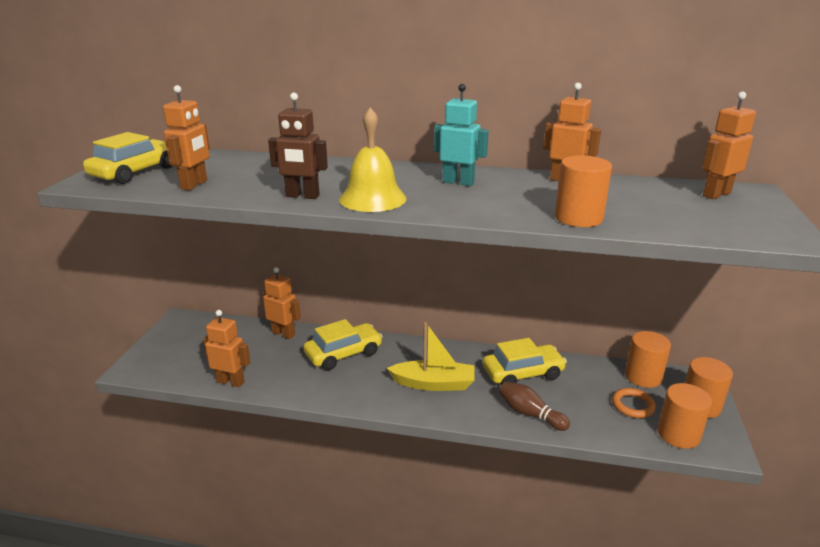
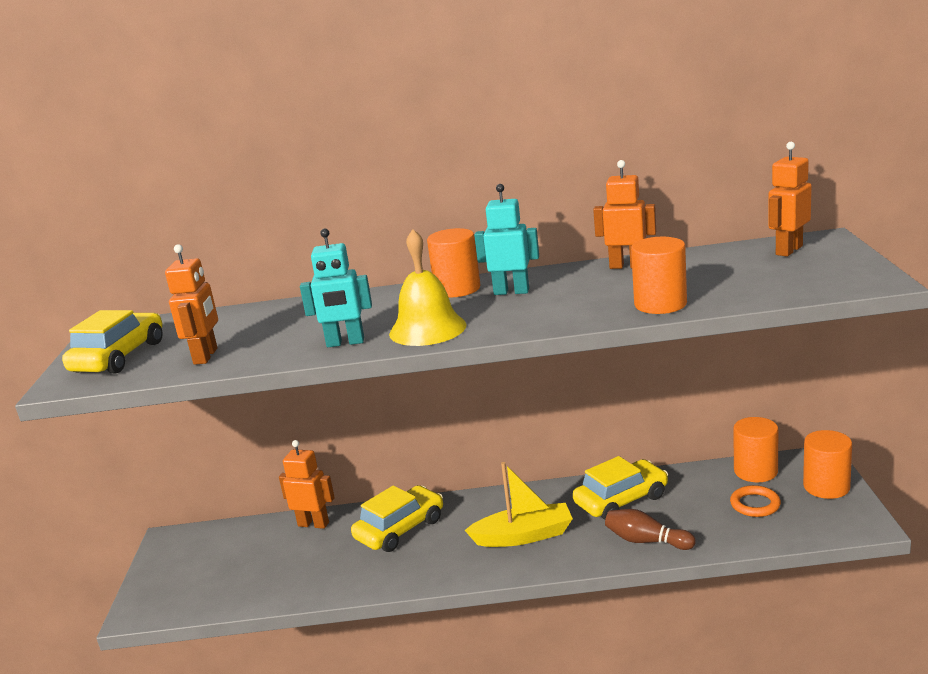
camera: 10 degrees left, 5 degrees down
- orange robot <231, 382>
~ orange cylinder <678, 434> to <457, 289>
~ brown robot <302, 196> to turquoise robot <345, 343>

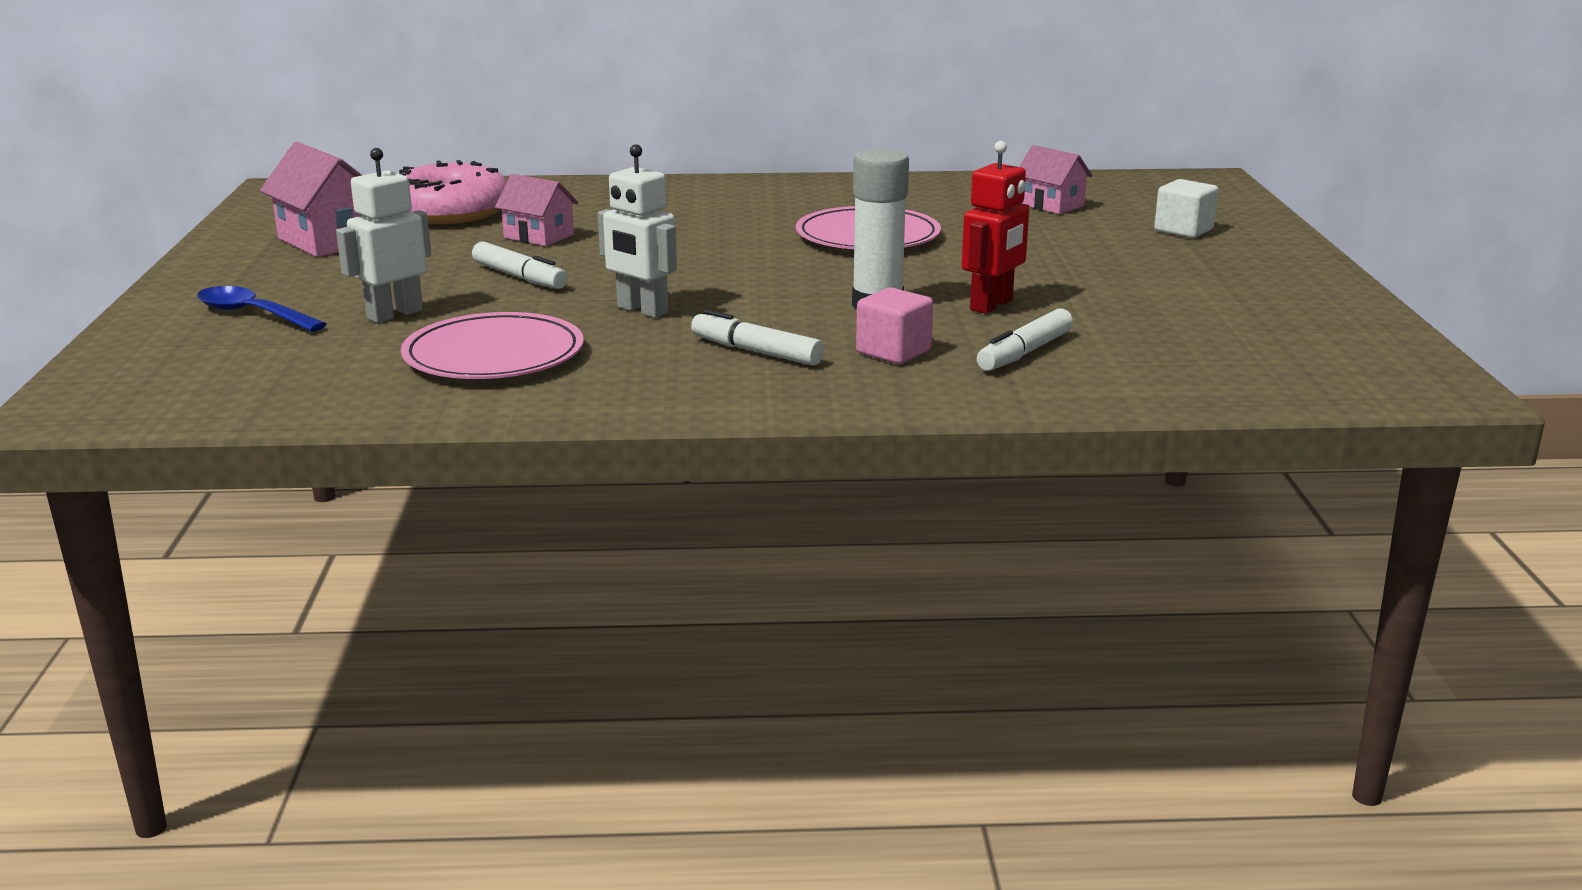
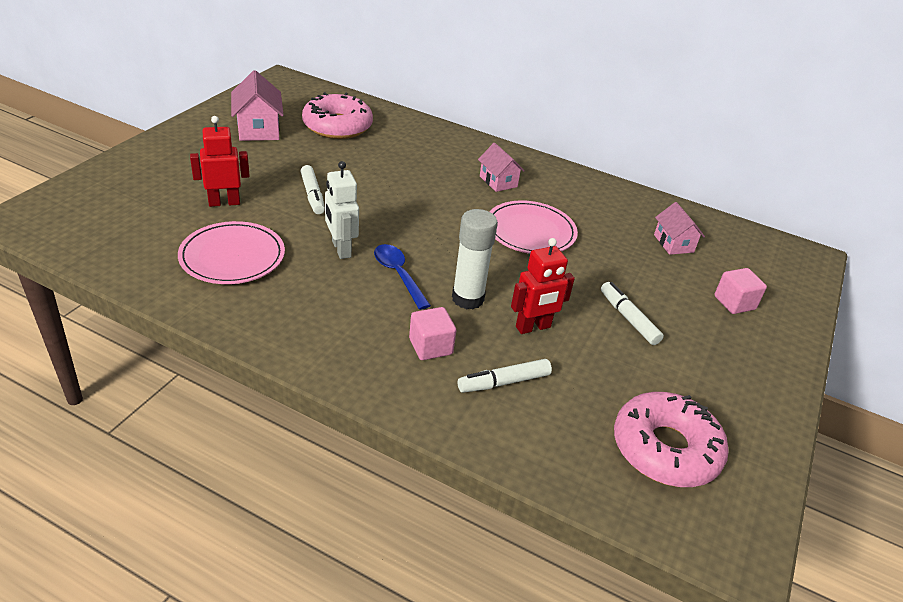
camera: 25 degrees right, 15 degrees up
+ pink donut <665, 449>
~ blue spoon <252, 314> to <398, 275>
~ pink house <538, 236> to <498, 181>
~ white marker <756, 352> to <628, 318>
~ white robot <394, 314> to red robot <224, 202>
~ white cube <1183, 230> to pink cube <734, 303>

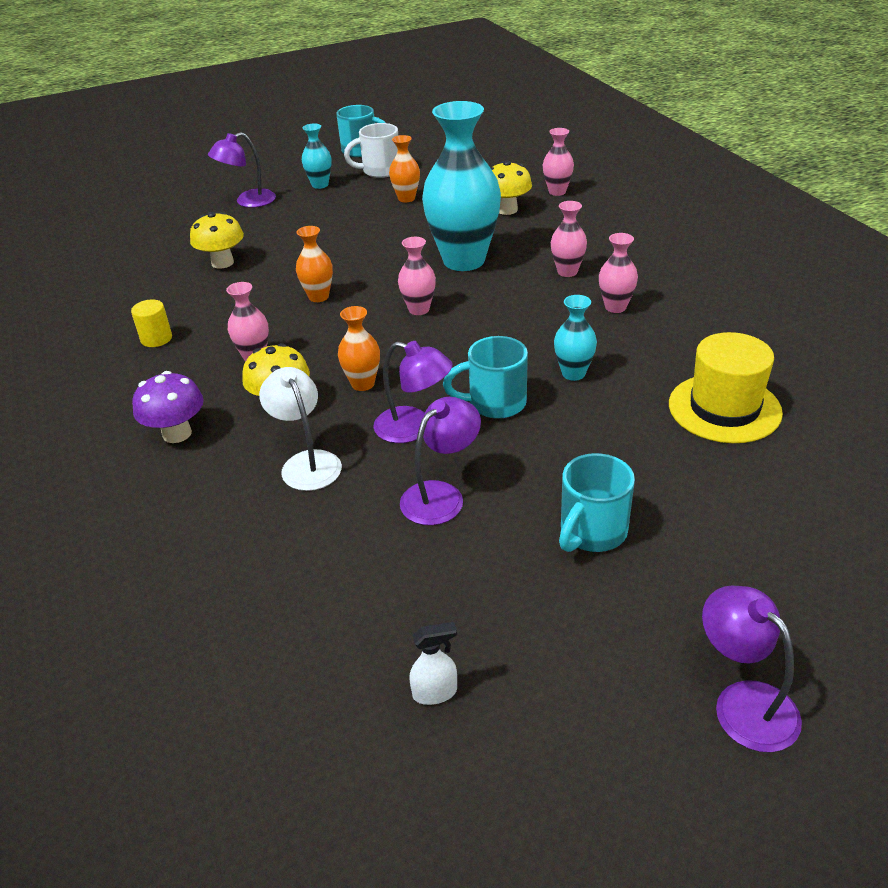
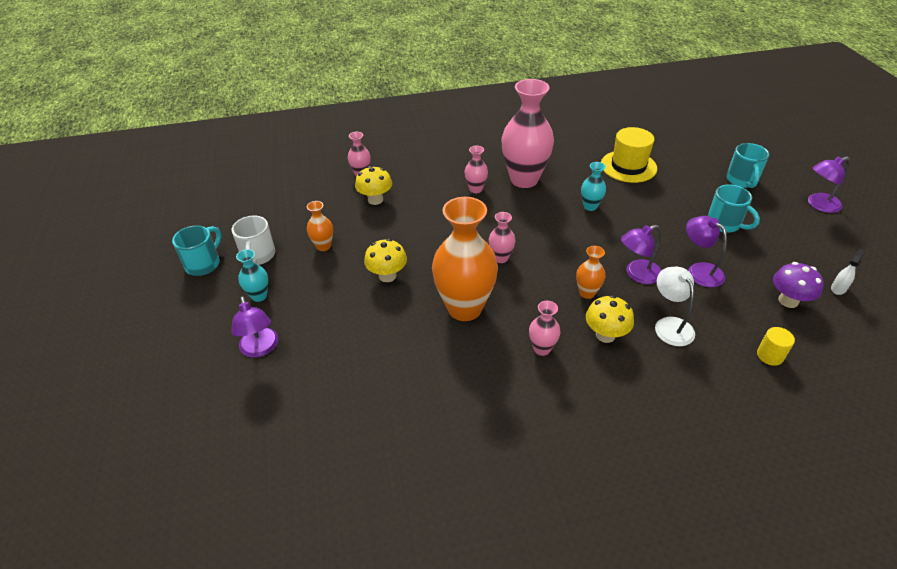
camera: 80 degrees left, 5 degrees up
- turquoise vase <464, 260>
~ yellow cylinder <156, 339> to <770, 355>
~ purple mushroom <177, 433> to <788, 301>
~ yellow mushroom <222, 263> to <387, 276>
~ turquoise mug <495, 403> to <742, 181>
~ white lamp <307, 462> = <670, 325> 90 degrees clockwise
~ purple lamp <414, 428> = <637, 274> 150 degrees counterclockwise
~ white spray bottle <435, 692> = <838, 288> 45 degrees clockwise
~ orange vase <318, 297> = <464, 308> x2.18
~ pink vase <615, 307> = <524, 179> x2.18

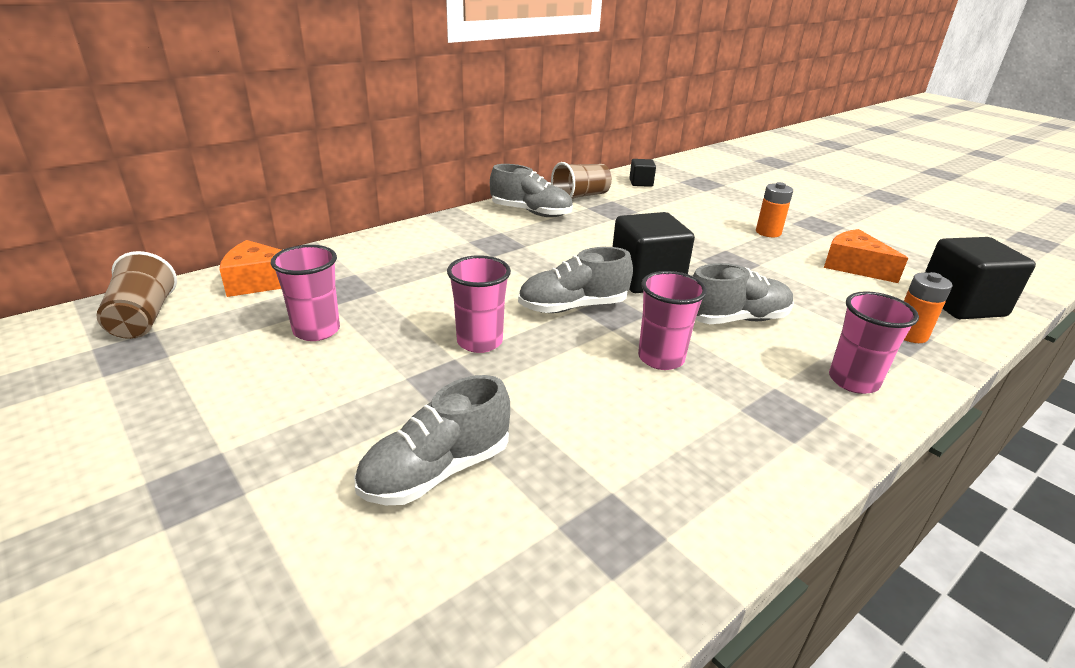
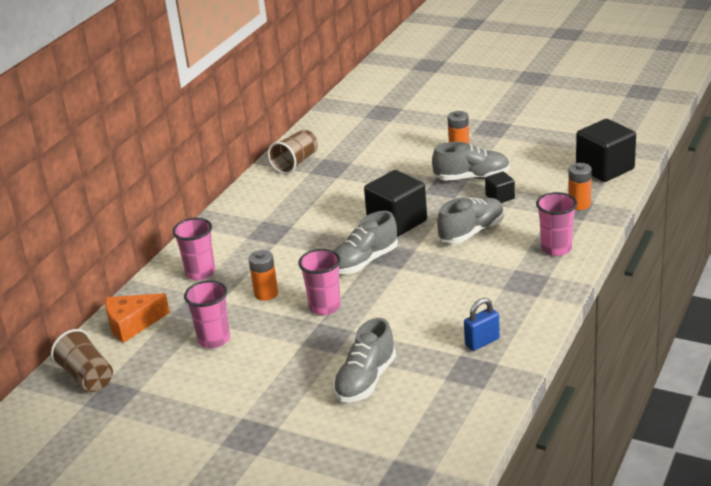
camera: 20 degrees left, 0 degrees up
- orange cheese <854, 266>
+ orange battery <266, 294>
+ blue padlock <482, 342>
~ grey shoe <531, 212> to <472, 178>
~ black cube <641, 183> to <500, 197>
~ pink cup <661, 358> to <200, 273>

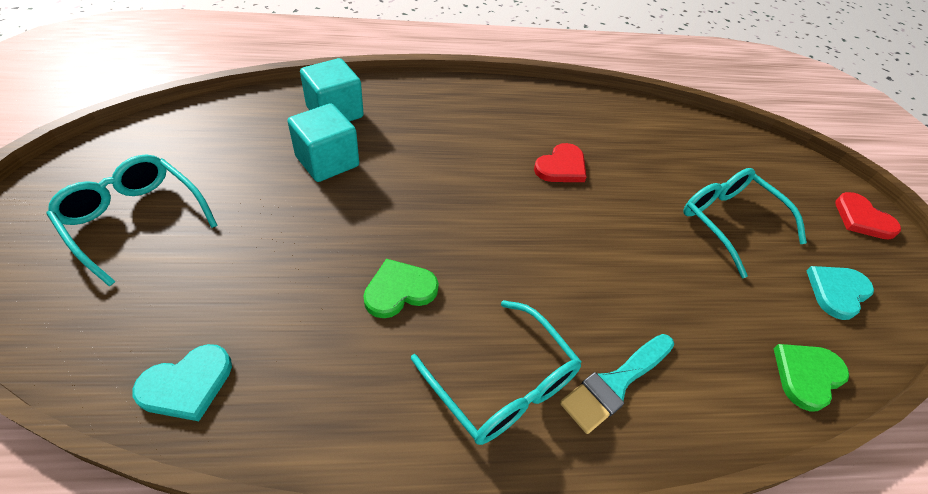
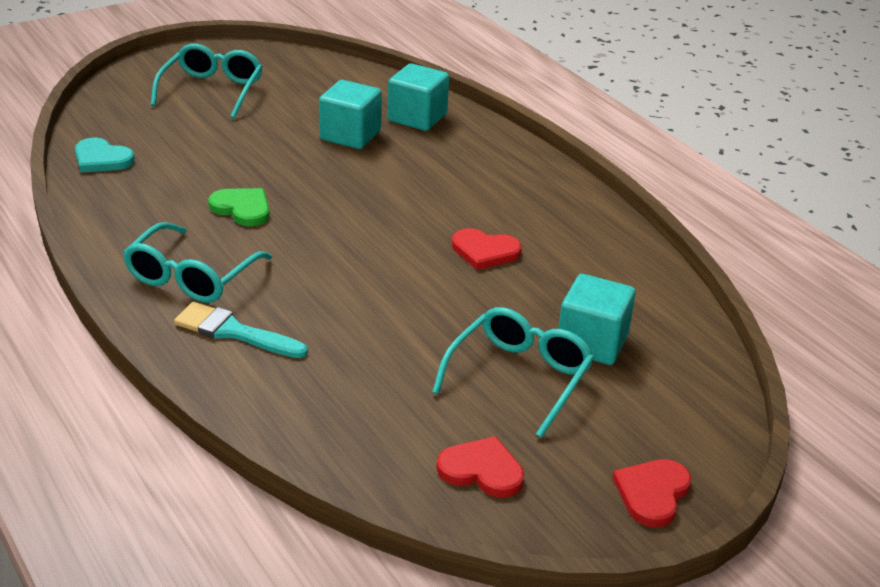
camera: 65 degrees right, 15 degrees down
- green heart <807, 375>
+ turquoise cube <592, 343>
~ turquoise heart <837, 292> to red heart <482, 470>

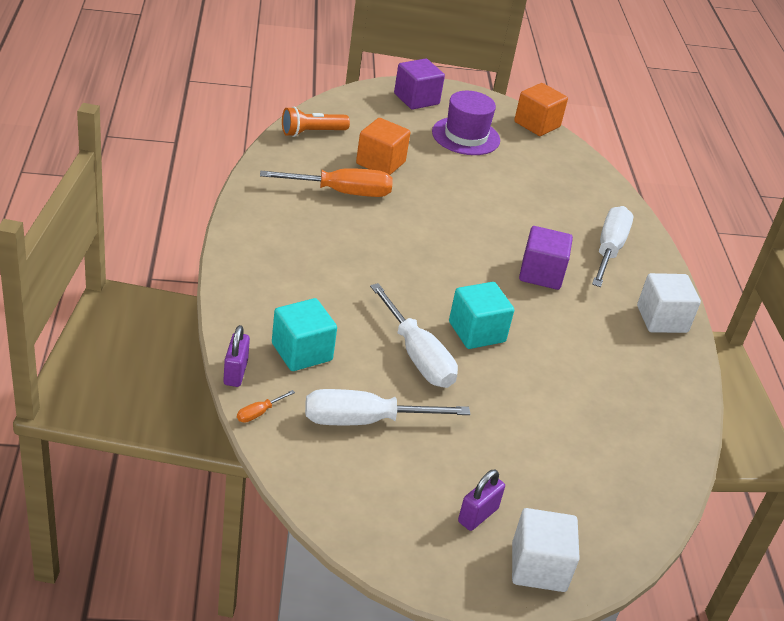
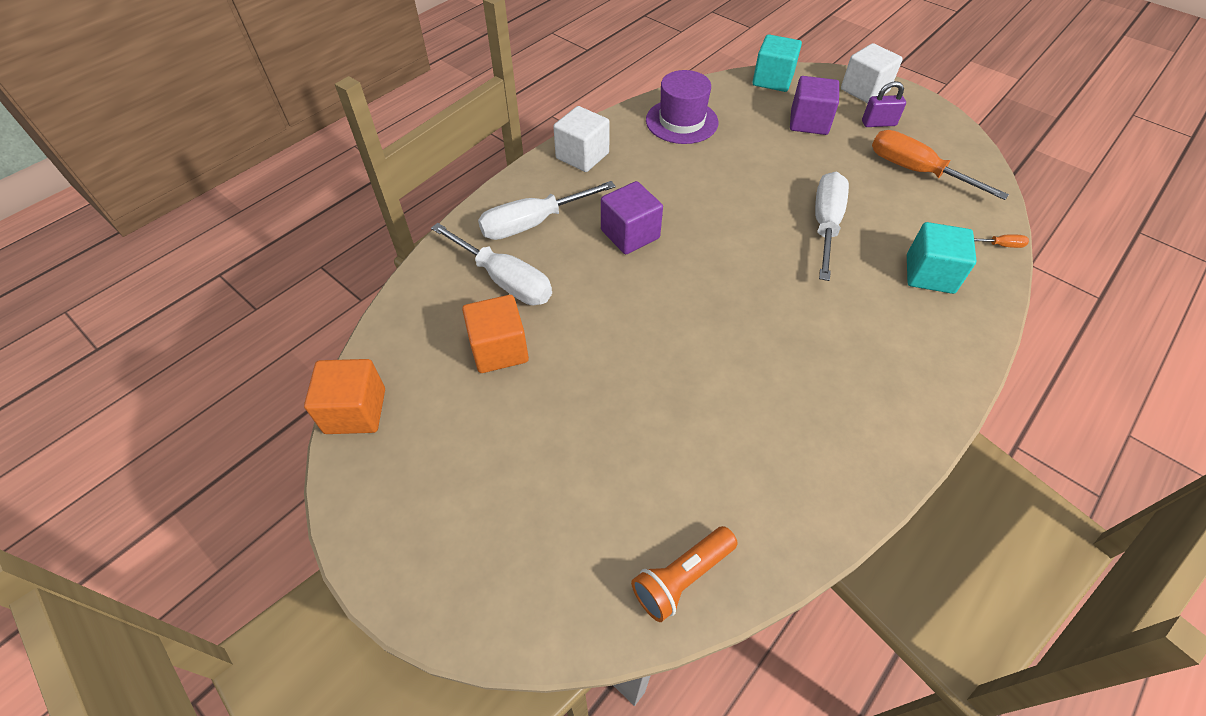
camera: 130 degrees left, 15 degrees up
- purple padlock <235, 372>
~ orange screwdriver <341, 192> to <916, 171>
~ white screwdriver <365, 420> to <504, 280>
~ orange cube <380, 163> to <499, 349>
~ purple cube <416, 99> to <809, 122>
~ purple hat <465, 136> to <681, 121>
~ turquoise cube <477, 332> to <772, 80>
~ orange flashlight <312, 132> = <681, 577> 120 degrees clockwise

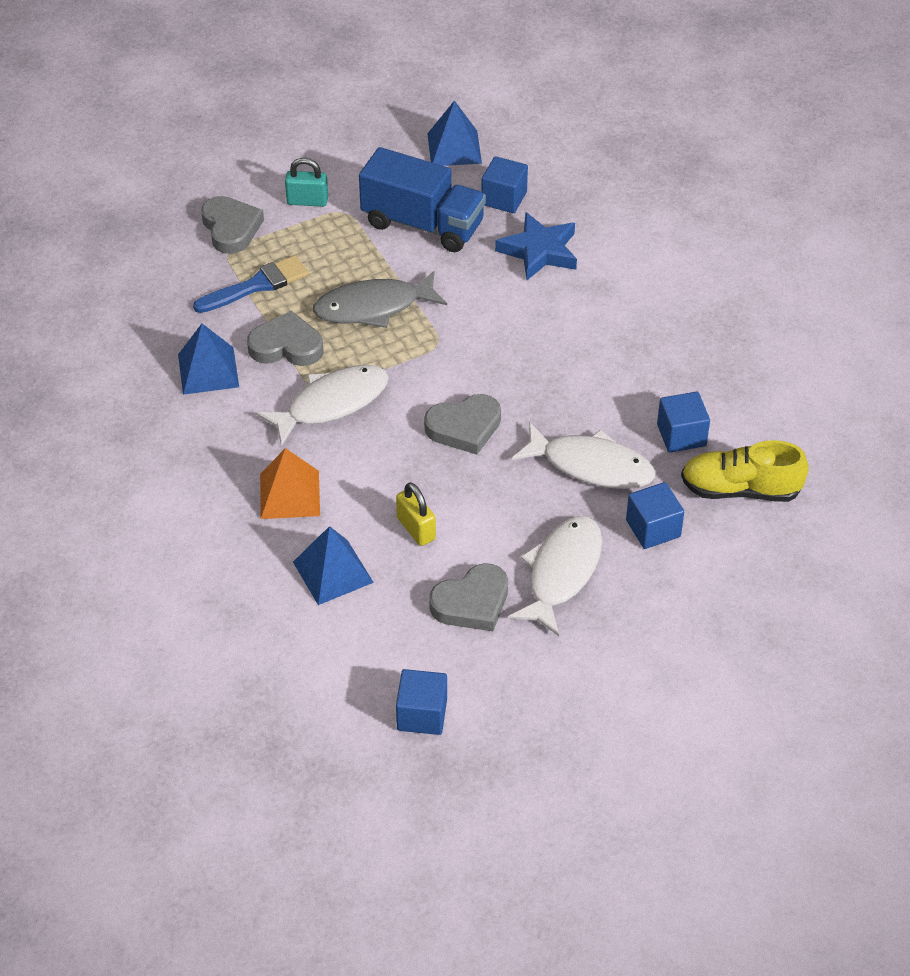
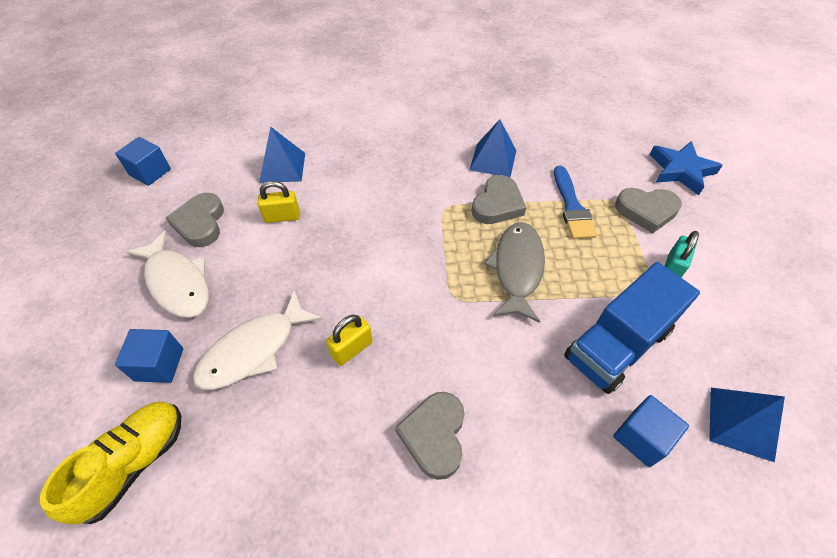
camera: 115 degrees right, 5 degrees up
- white fish <331, 404>
- orange pyramid <290, 494>
- blue cube <681, 435>
+ yellow padlock <352, 349>
~ grey heart <464, 427> to <434, 435>
~ blue star <539, 251> to <680, 170>

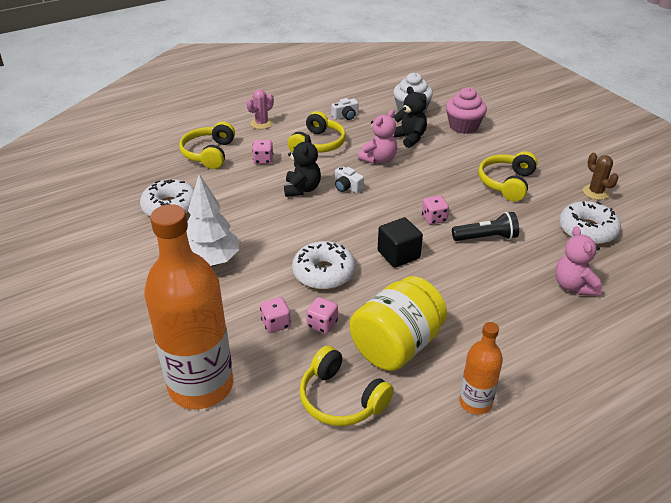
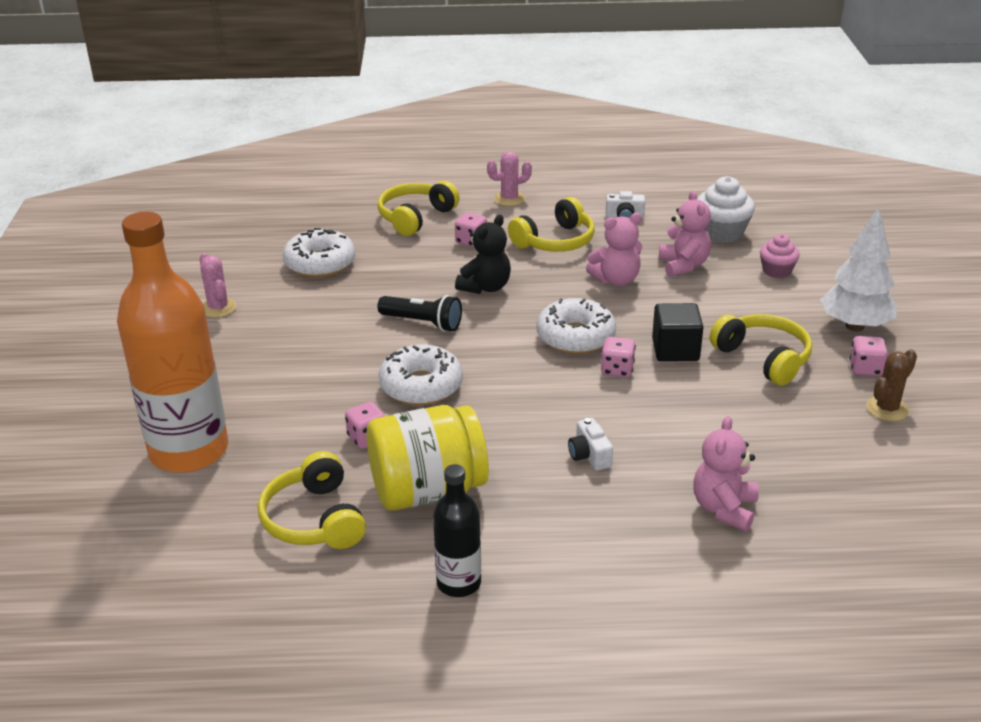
camera: 30 degrees right, 5 degrees down
+ pink cactus <218, 308>
~ white tree <212, 261> to <854, 326>
~ pink dice <276, 324> to <865, 368>
~ white camera <347, 187> to <589, 455>
~ black cube <398, 254> to <675, 350>
~ black flashlight <486, 237> to <423, 323>
~ white donut <587, 230> to <575, 337>
~ black teddy bear <409, 138> to pink teddy bear <683, 265>
~ orange bottle <475, 402> to black bottle <459, 583>
~ yellow headphones <506, 183> = <763, 358> 90 degrees clockwise
~ brown cactus <595, 192> = <887, 409> 45 degrees clockwise
~ pink cupcake <463, 126> = <776, 271> x0.63

